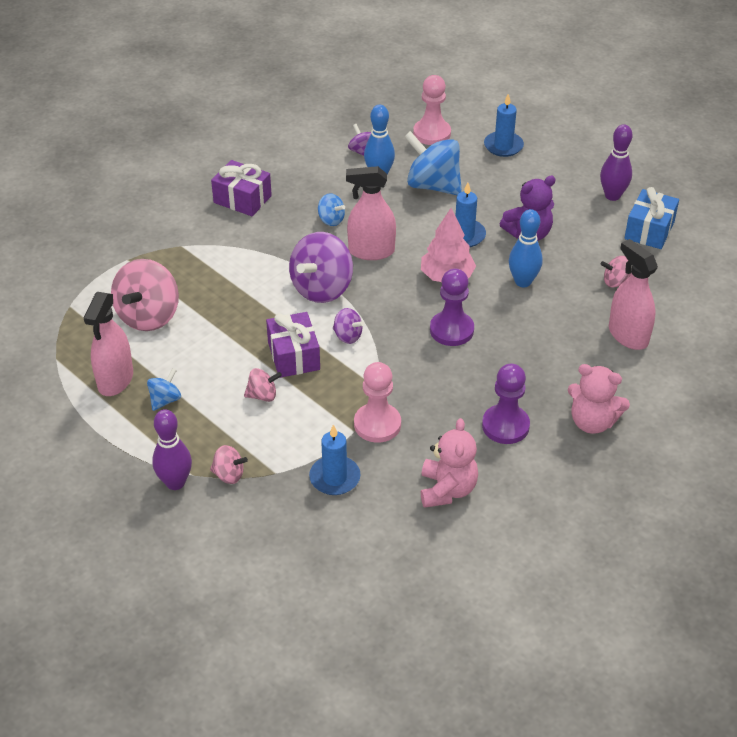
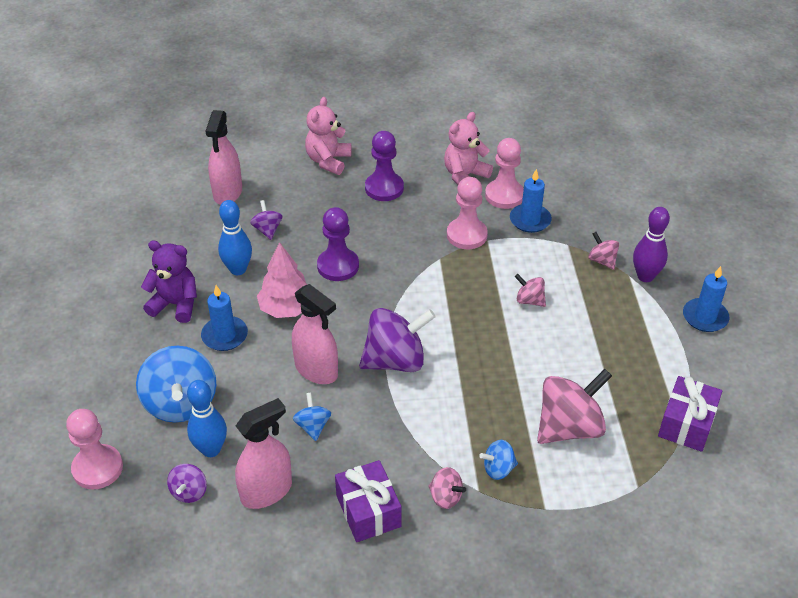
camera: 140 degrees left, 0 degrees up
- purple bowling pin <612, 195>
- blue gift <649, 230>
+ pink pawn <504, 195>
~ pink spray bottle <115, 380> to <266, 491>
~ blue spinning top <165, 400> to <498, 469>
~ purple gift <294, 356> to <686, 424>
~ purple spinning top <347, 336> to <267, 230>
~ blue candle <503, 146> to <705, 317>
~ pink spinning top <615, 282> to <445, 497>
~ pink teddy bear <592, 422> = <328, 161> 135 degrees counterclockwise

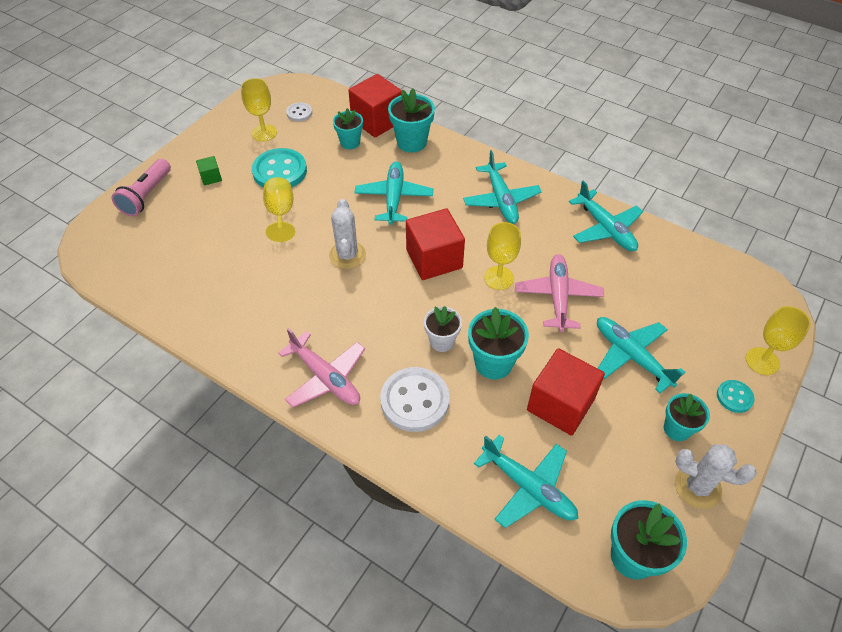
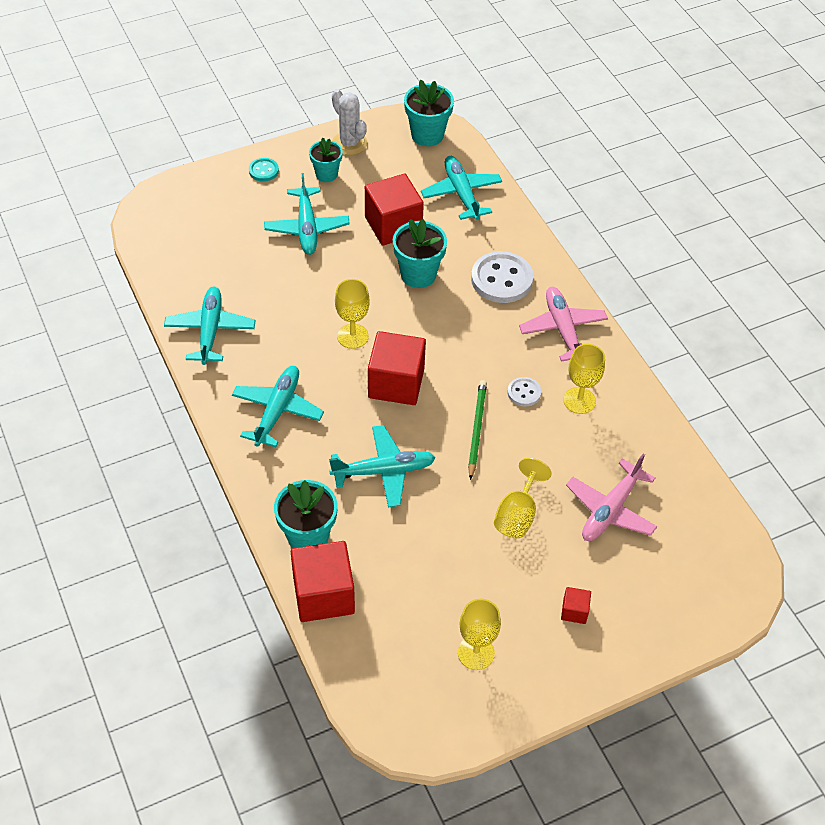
camera: 150 degrees left, 0 degrees up
- pink flashlight <147, 196>
- turquoise button <280, 171>
- turquoise flower pot <350, 142>
- white flower pot <442, 341>
~ white button <299, 113> to <524, 392>
~ pink plane <558, 296> to <610, 510>
~ yellow goblet <762, 361> to <579, 400>
~ white cactus <347, 255> to green pencil <476, 429>
~ green cube <211, 177> to red cube <574, 611>
~ turquoise plane <394, 198> = <384, 471> 135 degrees counterclockwise

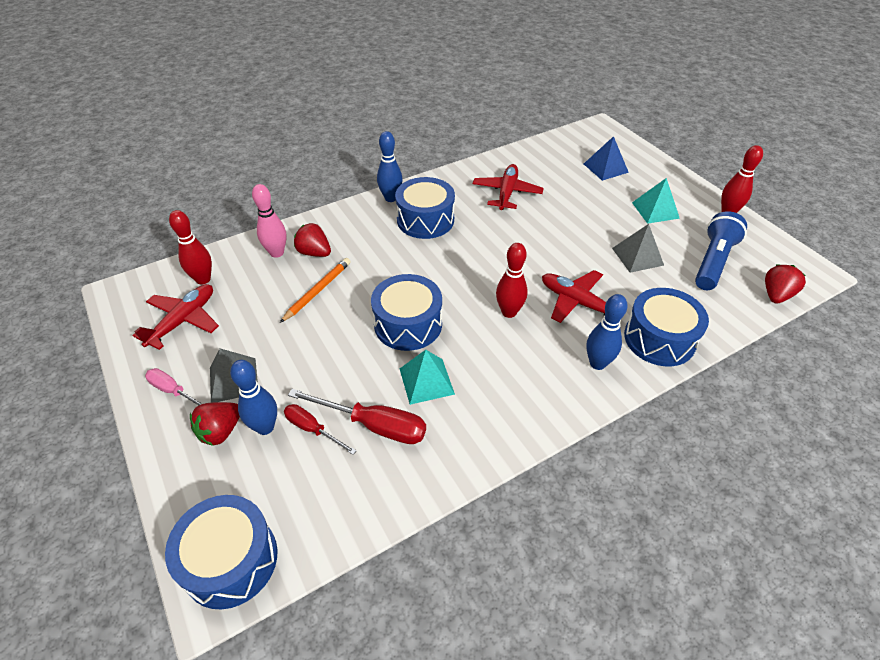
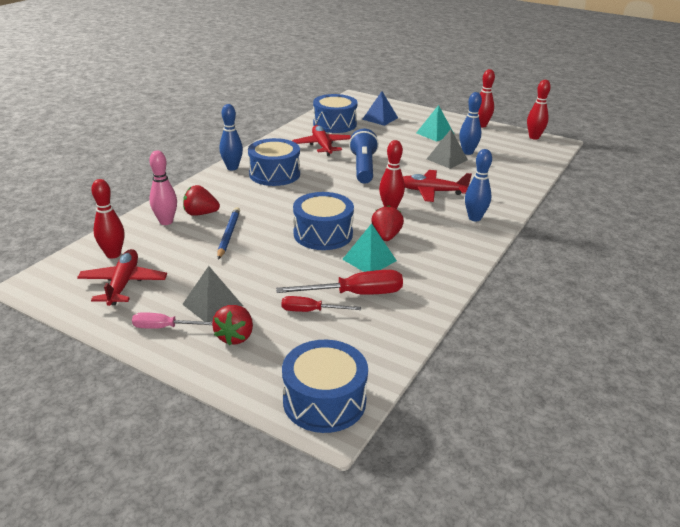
camera: 30 degrees left, 15 degrees down
+ red bowling pin <534, 137>
~ blue bowling pin <265, 427> to <467, 152>
~ blue drum <659, 339> to <334, 124>
~ blue flashlight <713, 262> to <363, 167>
~ red strawberry <776, 295> to <386, 236>
~ orange pencil <318, 291> to blue pencil <229, 234>

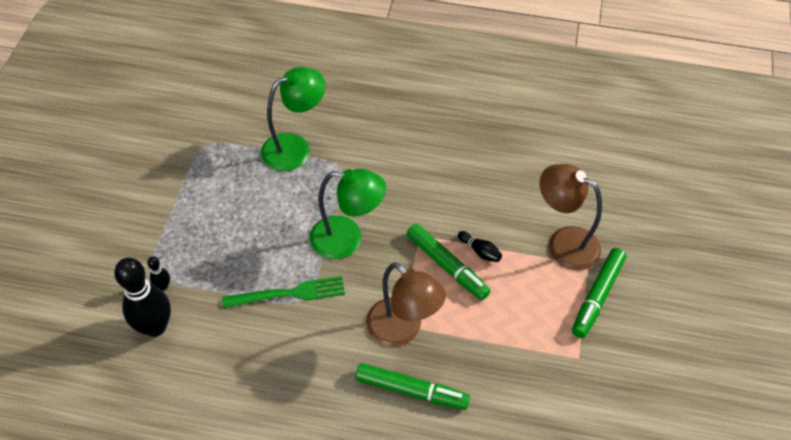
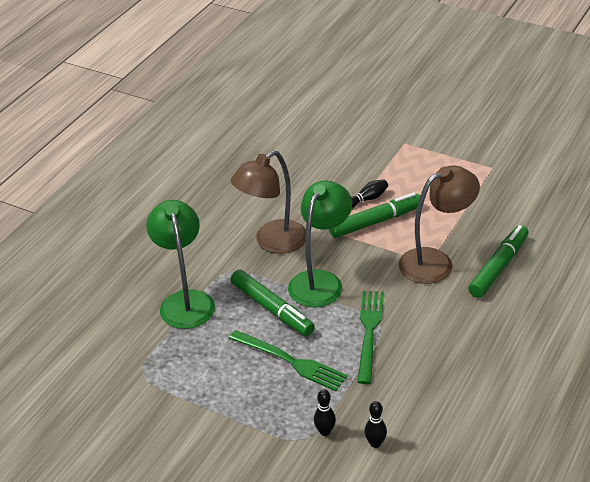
camera: 70 degrees left, 15 degrees down
+ green fork <291, 361>
~ brown lamp <563, 243> to <272, 242>
~ green marker <597, 296> to <272, 309>
~ black bowling pin <155, 327> = <375, 443> x0.44

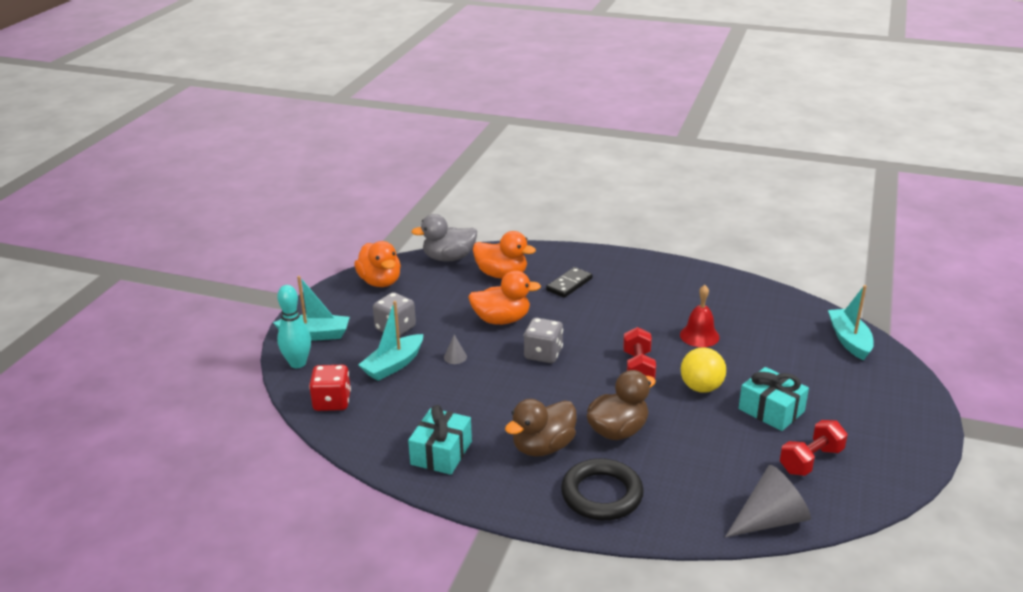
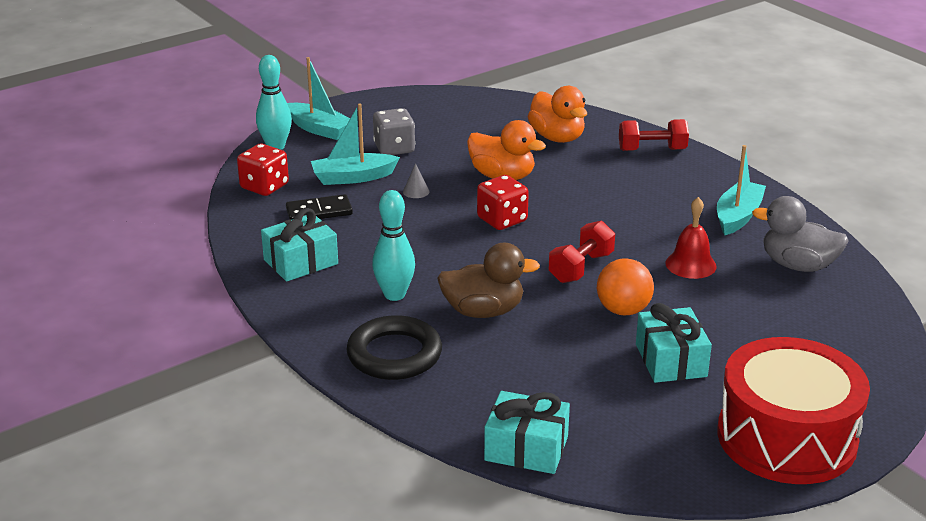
camera: 35 degrees right, 0 degrees up
- orange duck <380, 282>
+ red drum <786, 437>
~ grey duck <448, 258> to <798, 265>
~ black domino <569, 284> to <319, 212>
~ red dumbbell <811, 460> to <652, 150>
~ turquoise boat <849, 340> to <738, 216>
~ brown duck <543, 447> to turquoise bowling pin <394, 295>
~ grey cone <769, 520> to turquoise gift <526, 448>
~ grey dice <543, 354> to red dice <502, 220>
~ yellow ball <701, 388> to orange ball <623, 310>

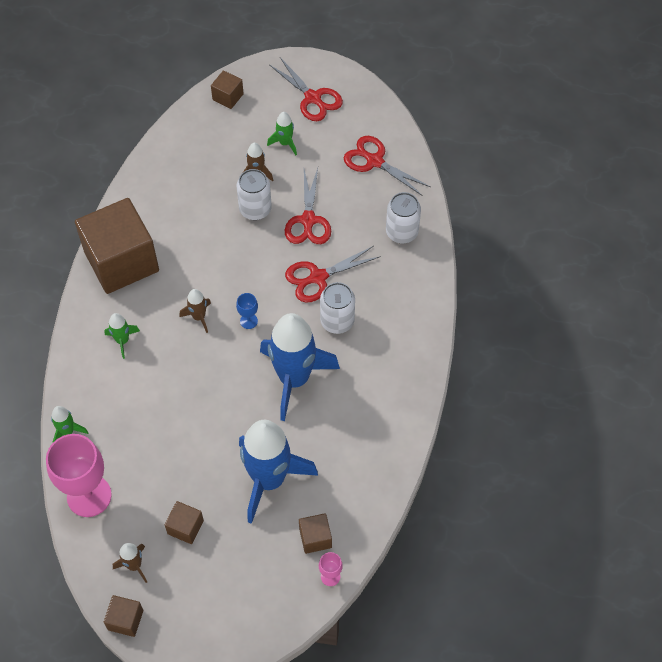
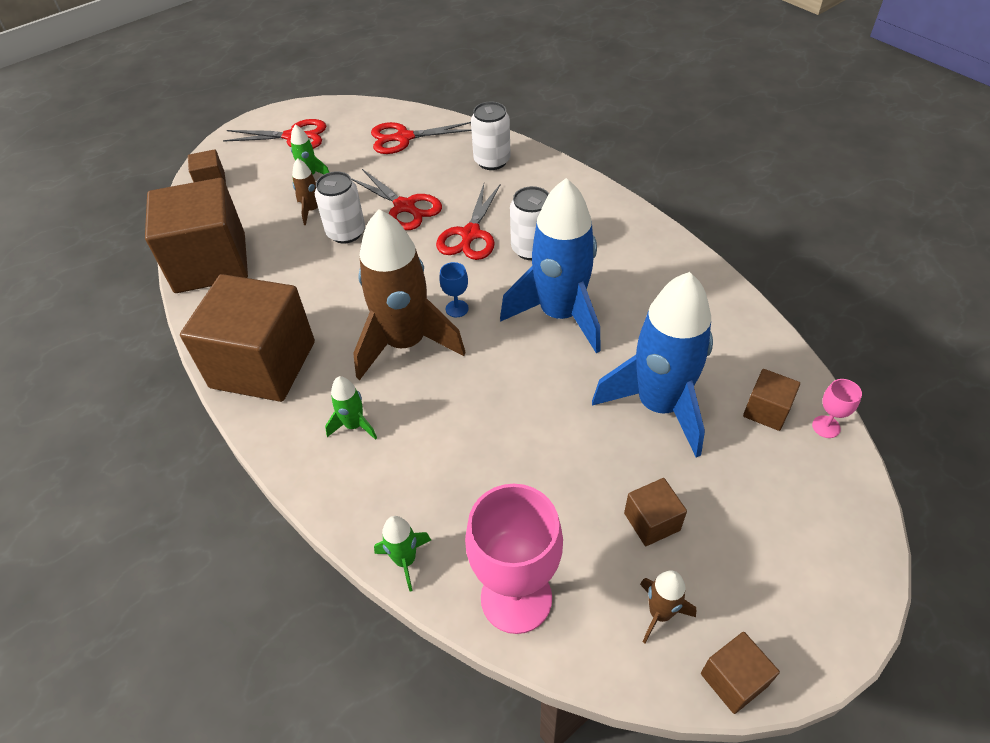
camera: 45 degrees left, 10 degrees down
+ brown cube <210, 263>
~ brown rocket <199, 317> = <406, 343> x2.32

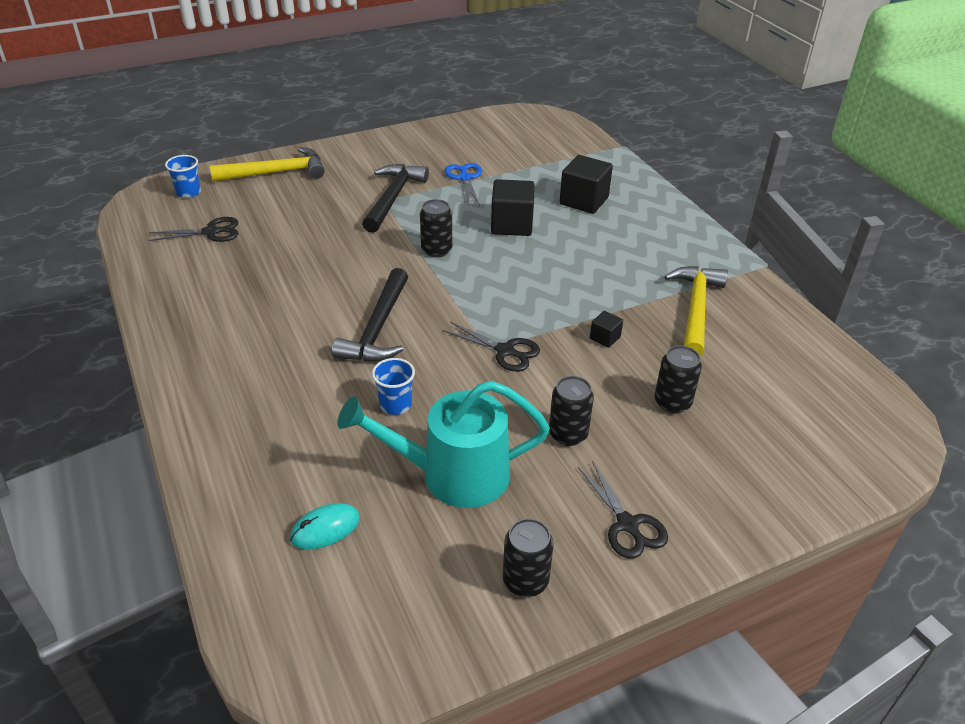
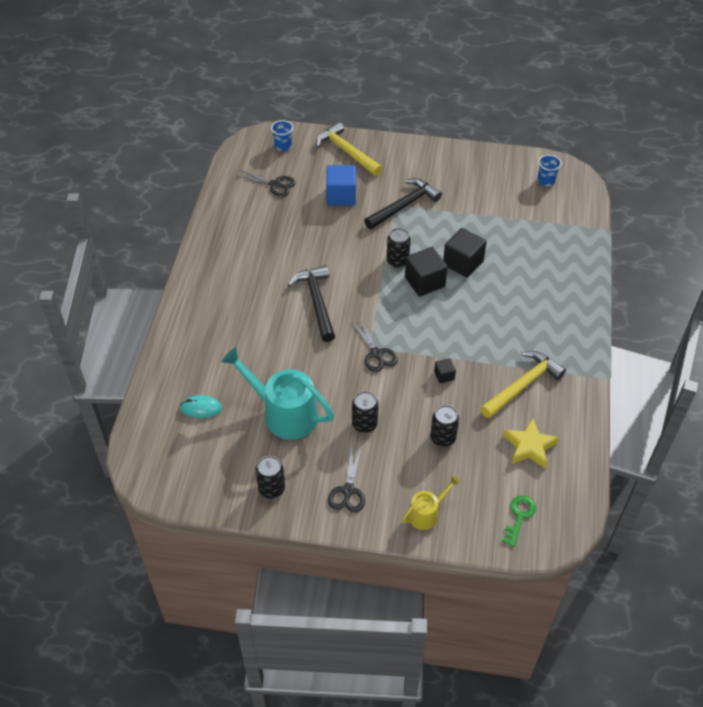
camera: 35 degrees right, 10 degrees up
- blue scissors <465, 178>
+ blue cube <341, 196>
+ yellow watering can <427, 513>
+ green key <519, 516>
+ yellow star <529, 446>
~ blue cup <395, 405> to <546, 181>
~ black cube <584, 201> to <424, 282>
~ yellow hammer <276, 173> = <347, 152> 150 degrees counterclockwise
~ black hammer <377, 328> = <317, 302> 120 degrees clockwise

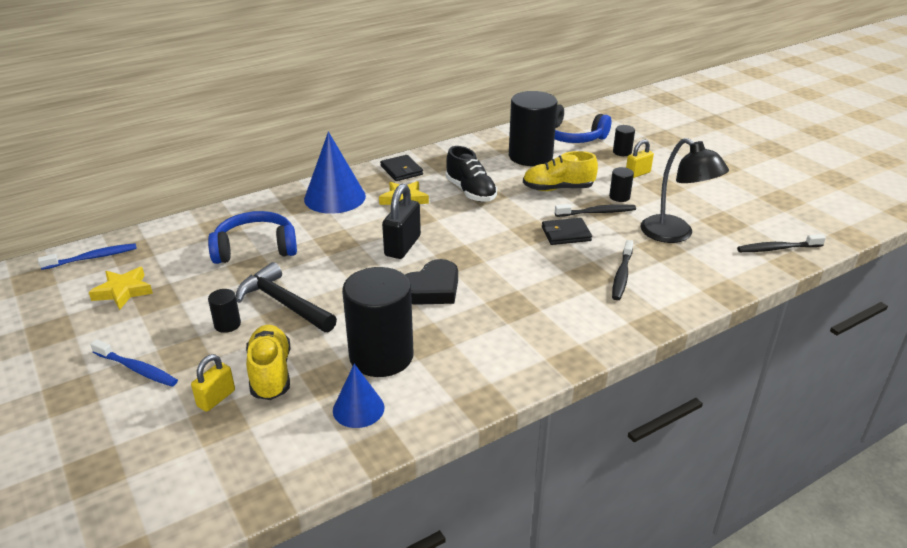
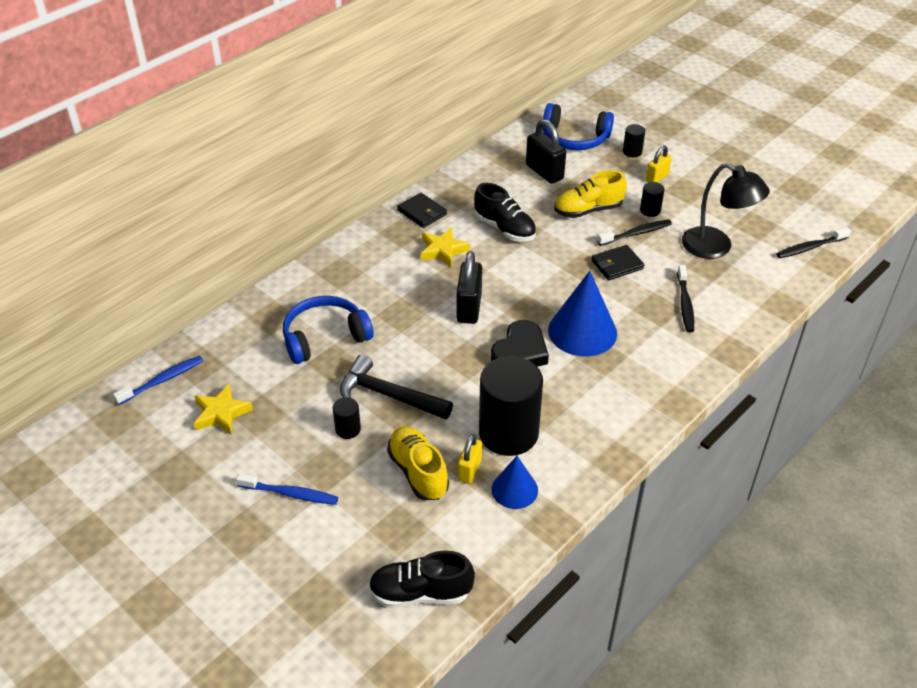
camera: 15 degrees left, 10 degrees up
+ black shoe <420, 593>
~ yellow padlock <216, 398> to <469, 470>
~ blue cone <334, 197> to <582, 331>
~ black cylinder <530, 156> to black padlock <544, 172>

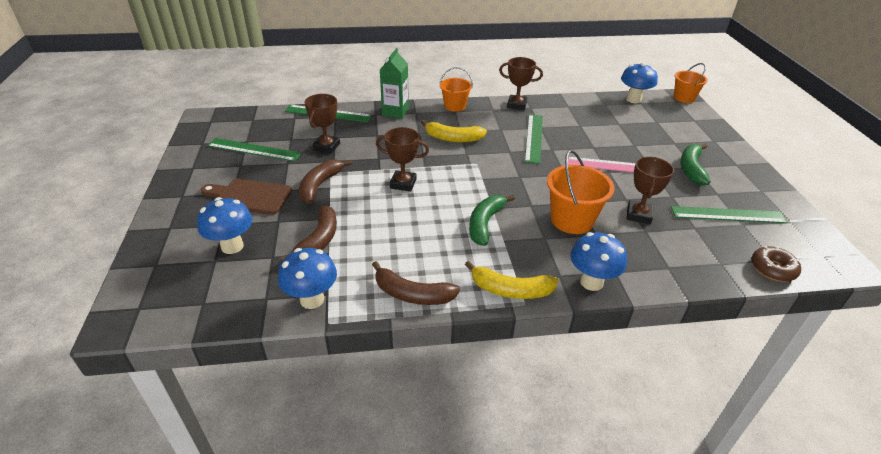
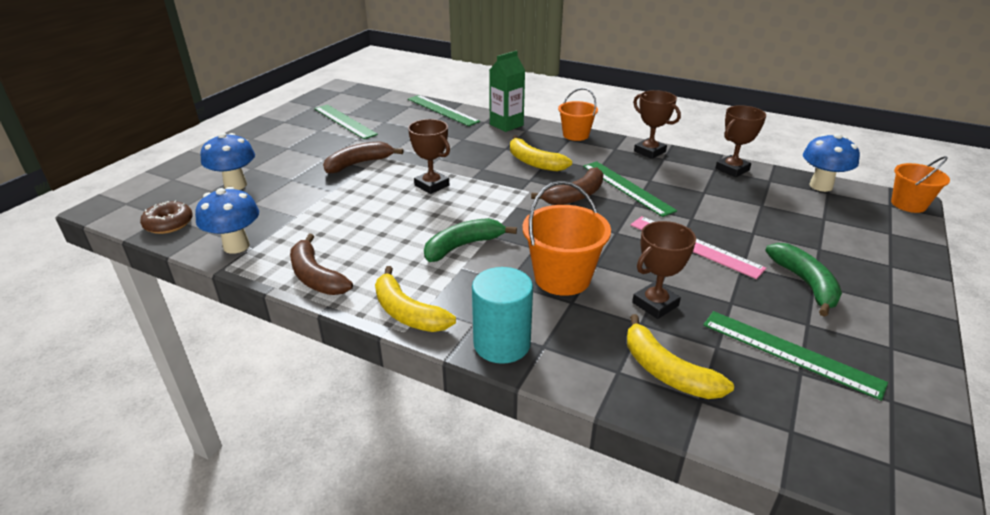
camera: 35 degrees right, 5 degrees down
- brown cutting board <250, 196>
+ yellow banana <666, 371>
~ brown banana <318, 240> to <575, 196>
~ brown trophy <326, 147> to <732, 169>
~ brown donut <773, 269> to <169, 224>
~ blue mushroom <591, 282> to turquoise cylinder <502, 344>
~ green ruler <534, 138> = <627, 187> 75 degrees counterclockwise
~ green banana <691, 169> = <805, 284> 120 degrees clockwise

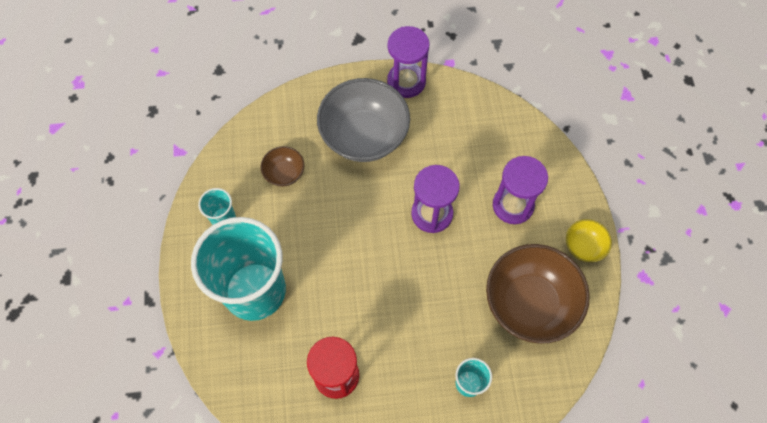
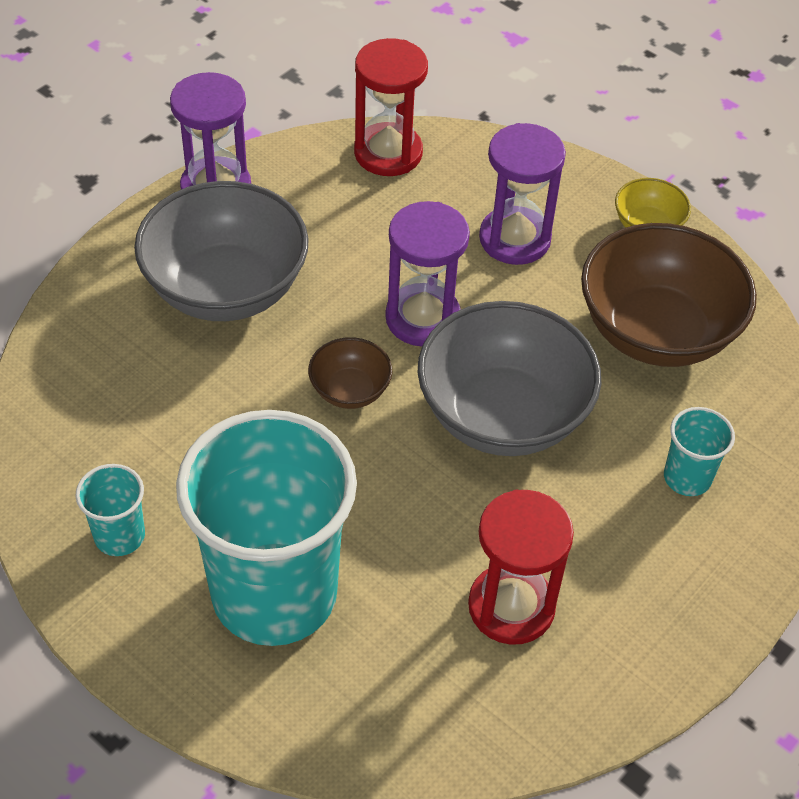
camera: 45 degrees left, 15 degrees down
+ red hourglass <388, 153>
+ grey bowl <502, 415>
~ brown bowl <284, 173> to <350, 390>

